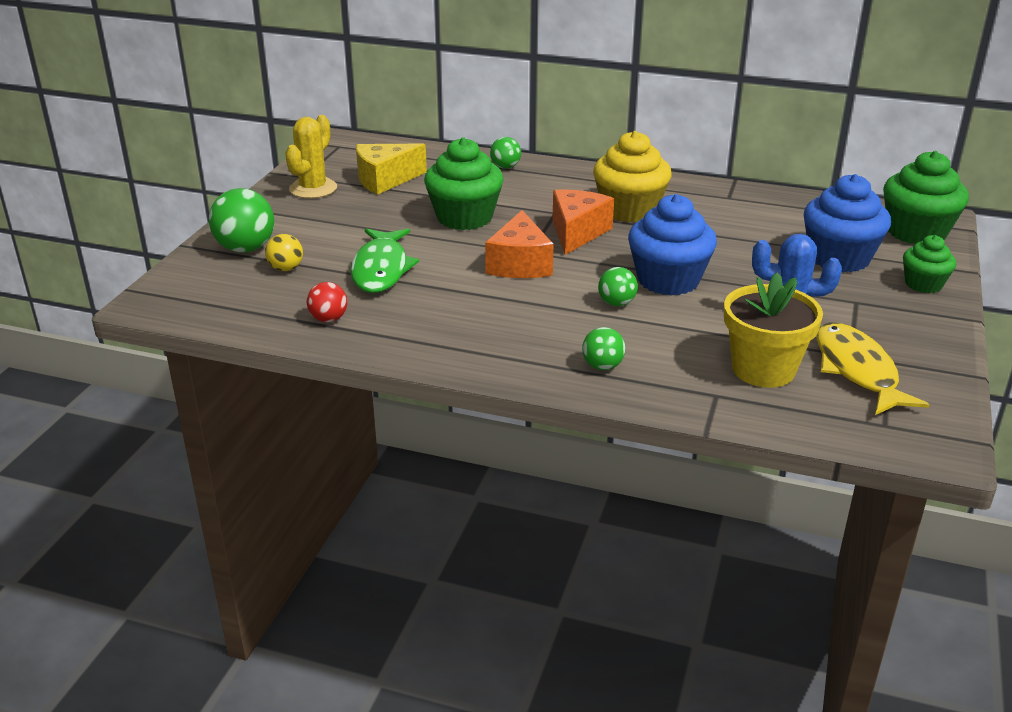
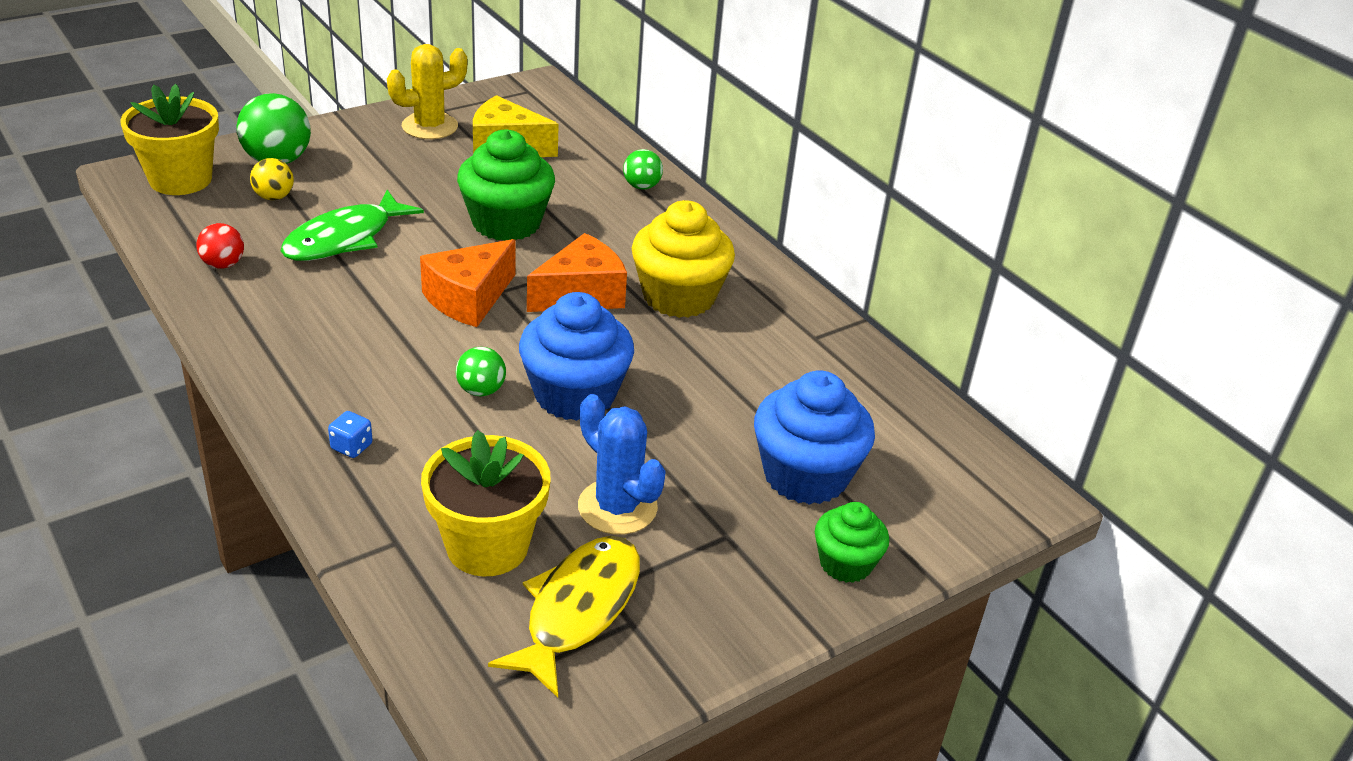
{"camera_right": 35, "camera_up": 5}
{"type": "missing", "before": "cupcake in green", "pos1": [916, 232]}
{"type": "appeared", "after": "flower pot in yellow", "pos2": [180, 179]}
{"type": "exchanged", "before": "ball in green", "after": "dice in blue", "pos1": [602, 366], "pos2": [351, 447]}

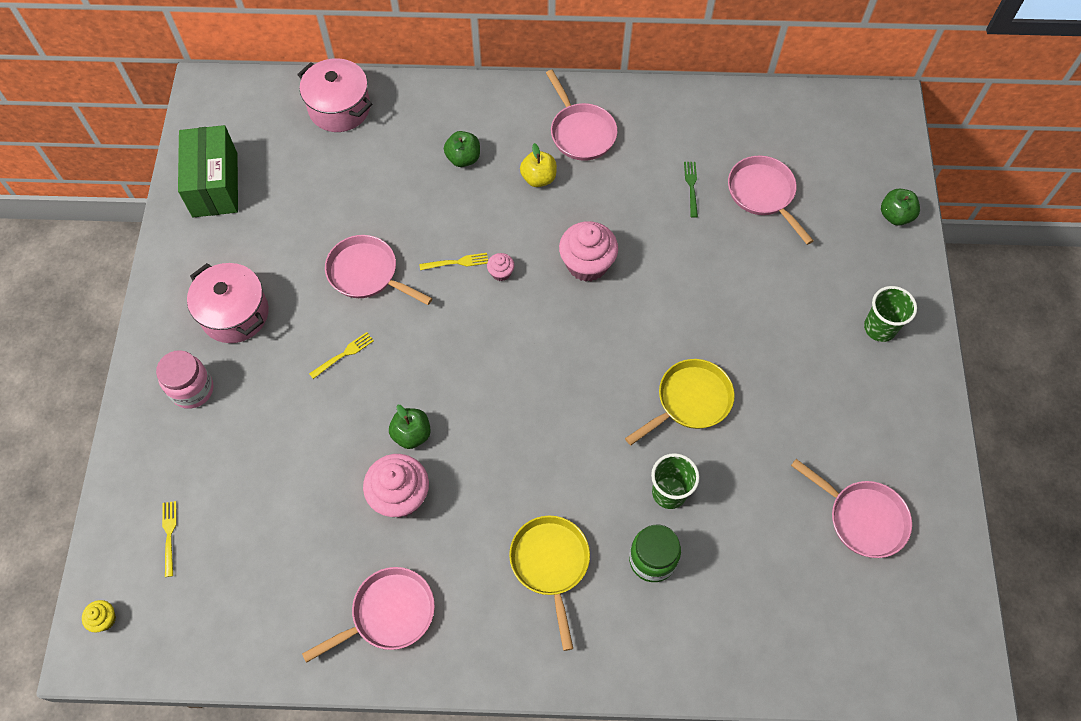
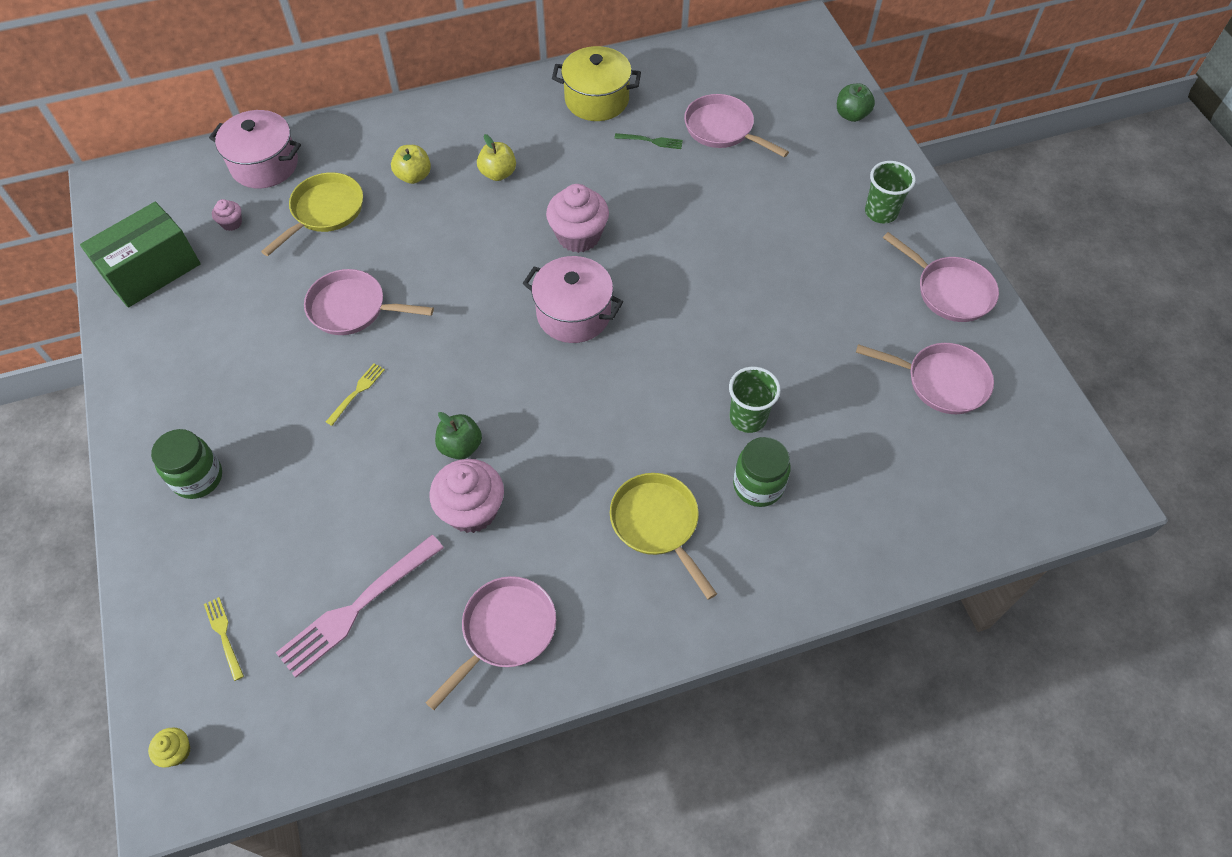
{"camera_right": -20, "camera_up": -5}
{"type": "missing", "before": "fork in yellow", "pos1": [457, 262]}
{"type": "appeared", "after": "fork in pink", "pos2": [356, 608]}
{"type": "appeared", "after": "pot in yellow", "pos2": [597, 100]}
{"type": "relocated", "before": "pot in pink", "pos1": [235, 314], "pos2": [573, 314]}
{"type": "relocated", "before": "cupcake in pink", "pos1": [501, 273], "pos2": [231, 223]}
{"type": "relocated", "before": "pan in pink", "pos1": [581, 132], "pos2": [950, 291]}
{"type": "relocated", "before": "pan in yellow", "pos1": [690, 401], "pos2": [325, 211]}
{"type": "colour", "before": "jar in pink", "after": "jar in green", "pos1": [192, 389], "pos2": [198, 478]}
{"type": "colour", "before": "apple in green", "after": "apple in yellow", "pos1": [463, 158], "pos2": [414, 176]}
{"type": "spun", "before": "box in green", "pos1": [215, 185], "pos2": [152, 271], "turn": 75}
{"type": "spun", "before": "fork in green", "pos1": [691, 186], "pos2": [651, 141], "turn": 120}

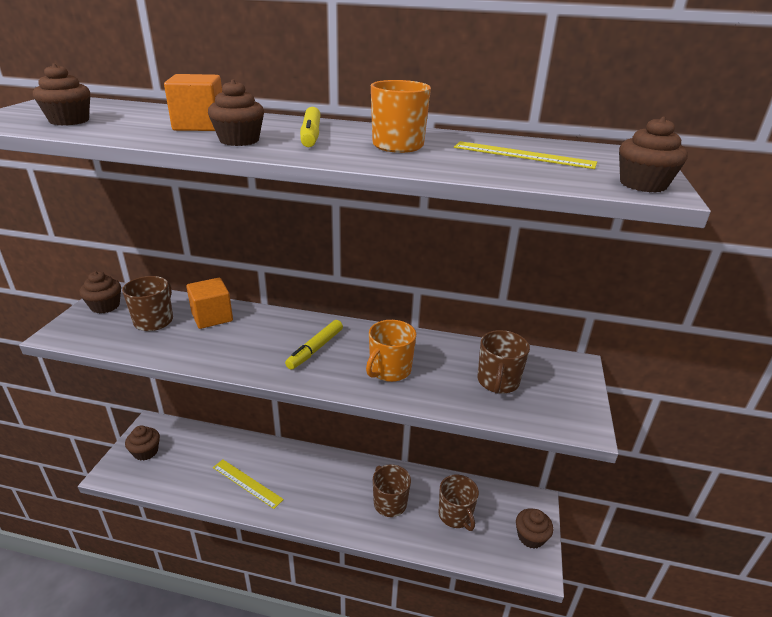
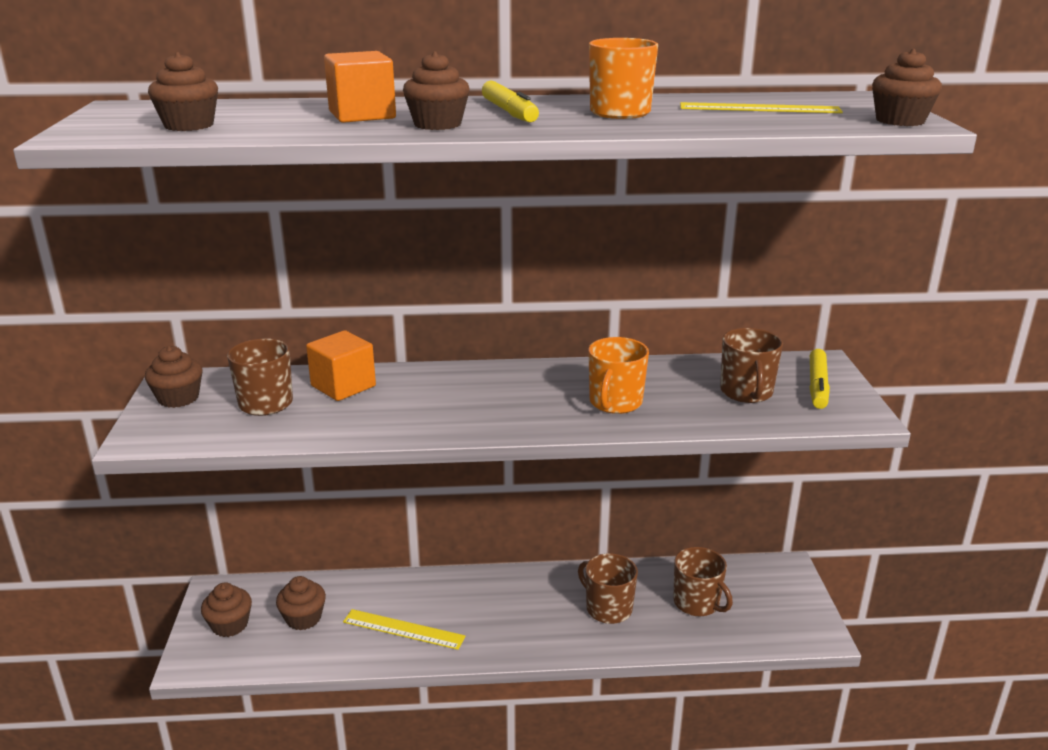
{"camera_right": -15, "camera_up": -5}
{"type": "relocated", "before": "marker in yellow", "pos1": [315, 349], "pos2": [817, 386]}
{"type": "relocated", "before": "cupcake in brown", "pos1": [530, 537], "pos2": [303, 618]}

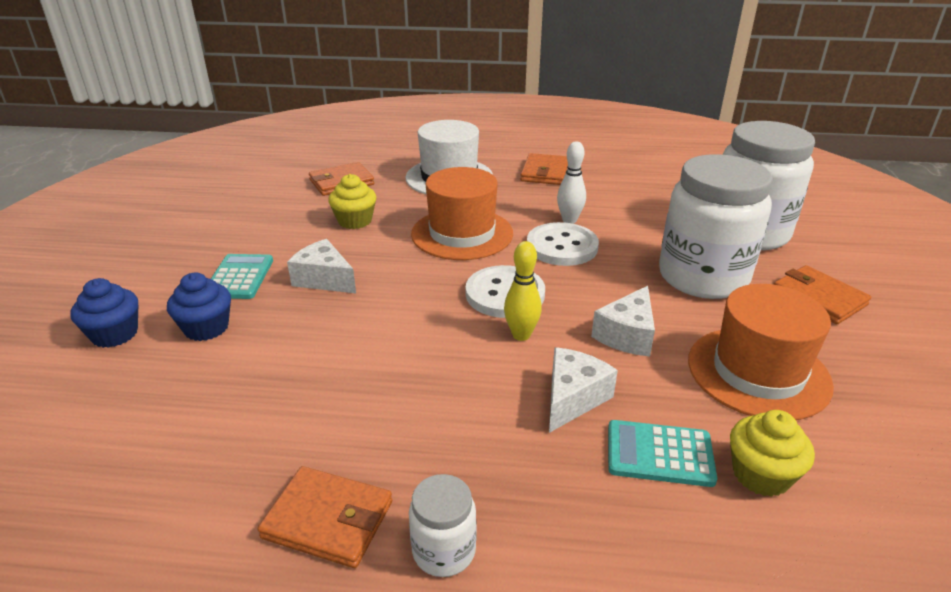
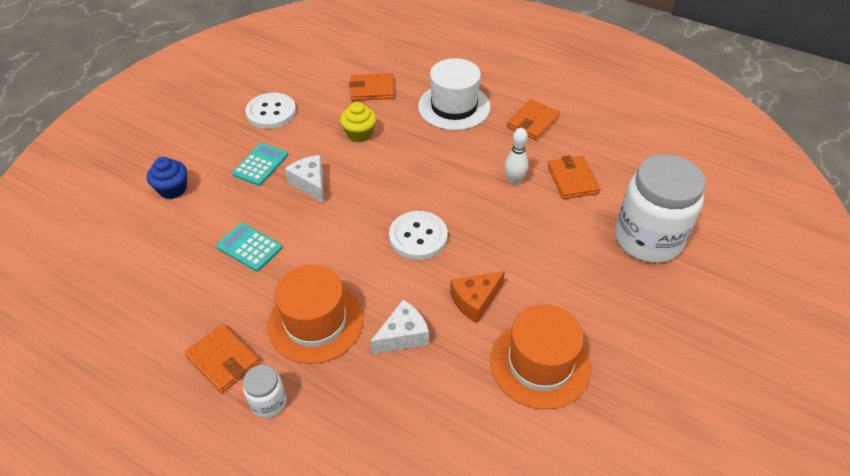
{"camera_right": 25, "camera_up": 15}
{"type": "missing", "before": "cupcake in blue", "pos1": [206, 328]}
{"type": "missing", "before": "bowling pin in yellow", "pos1": [521, 335]}
{"type": "missing", "before": "jar in white", "pos1": [702, 277]}
{"type": "missing", "before": "cupcake in yellow", "pos1": [761, 474]}
{"type": "relocated", "before": "hat in orange", "pos1": [462, 234], "pos2": [315, 322]}
{"type": "relocated", "before": "button in white", "pos1": [562, 246], "pos2": [271, 112]}
{"type": "relocated", "before": "calculator in turquoise", "pos1": [659, 454], "pos2": [249, 247]}
{"type": "relocated", "before": "wallet in orange", "pos1": [818, 298], "pos2": [572, 179]}
{"type": "colour", "before": "cheese in white", "after": "cheese in orange", "pos1": [627, 335], "pos2": [475, 301]}

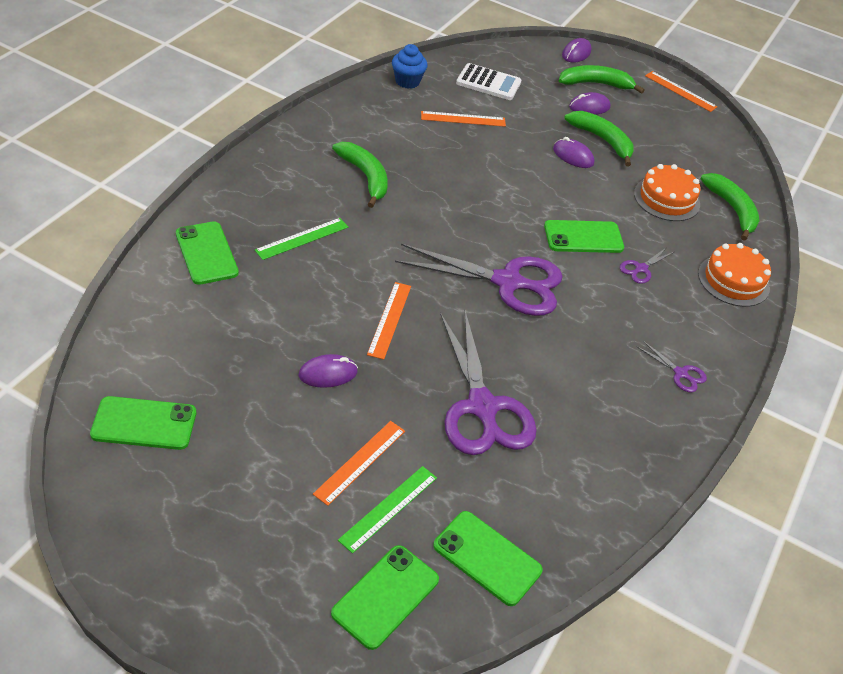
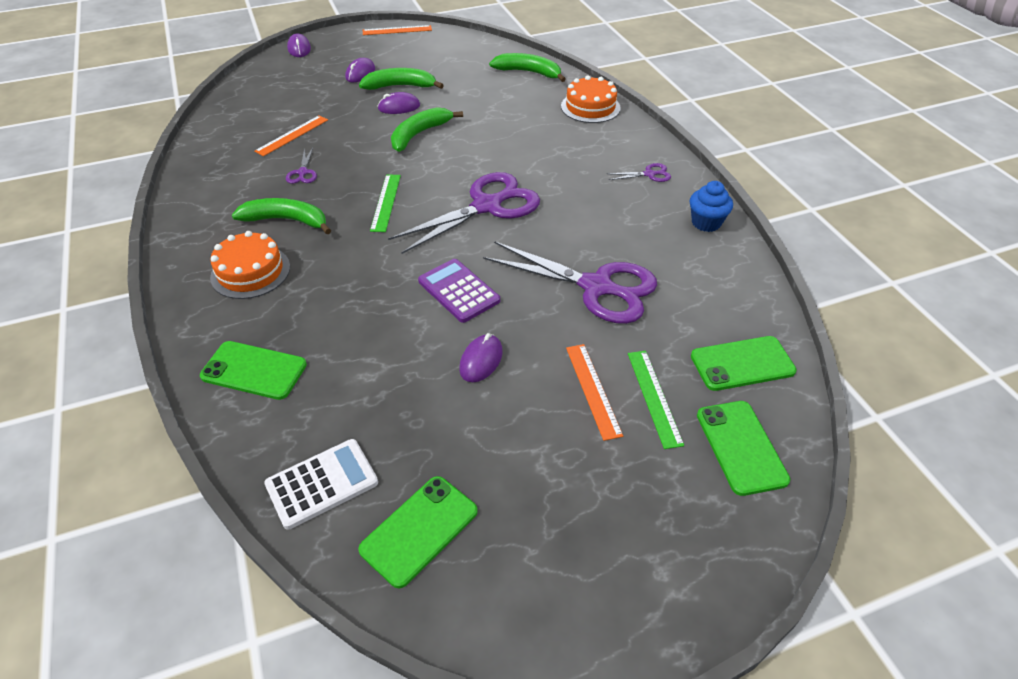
{"camera_right": -45, "camera_up": 0}
{"type": "missing", "before": "phone in green", "pos1": [583, 237]}
{"type": "relocated", "before": "ruler in green", "pos1": [302, 238], "pos2": [385, 202]}
{"type": "relocated", "before": "cupcake in blue", "pos1": [407, 81], "pos2": [706, 223]}
{"type": "relocated", "before": "calculator in white", "pos1": [488, 83], "pos2": [322, 483]}
{"type": "relocated", "before": "banana in green", "pos1": [595, 84], "pos2": [419, 134]}
{"type": "relocated", "before": "scissors in purple", "pos1": [641, 269], "pos2": [303, 173]}
{"type": "relocated", "before": "cake in orange", "pos1": [666, 199], "pos2": [250, 272]}
{"type": "exchanged", "before": "ruler in orange", "after": "calculator in purple", "pos1": [389, 319], "pos2": [458, 291]}

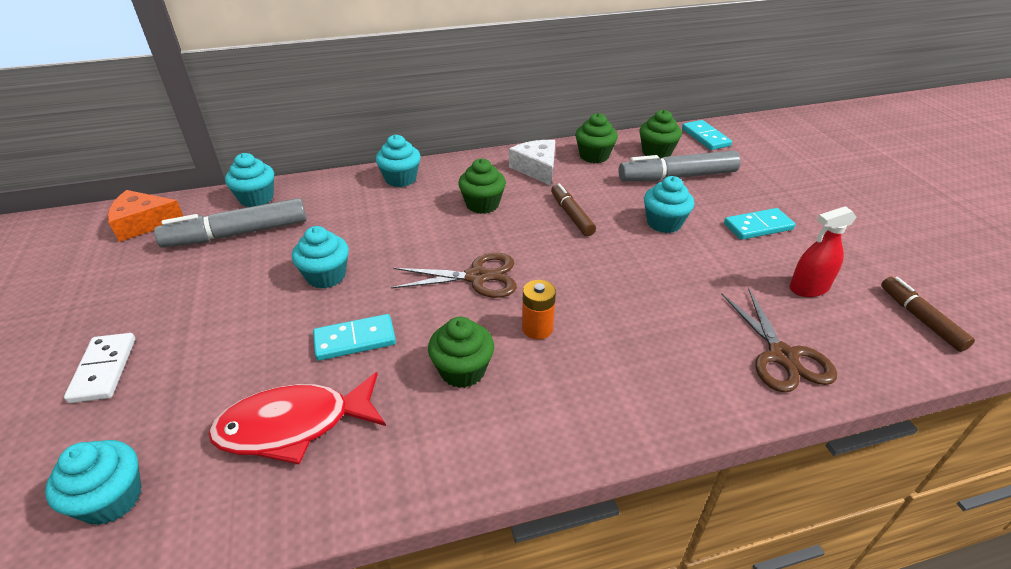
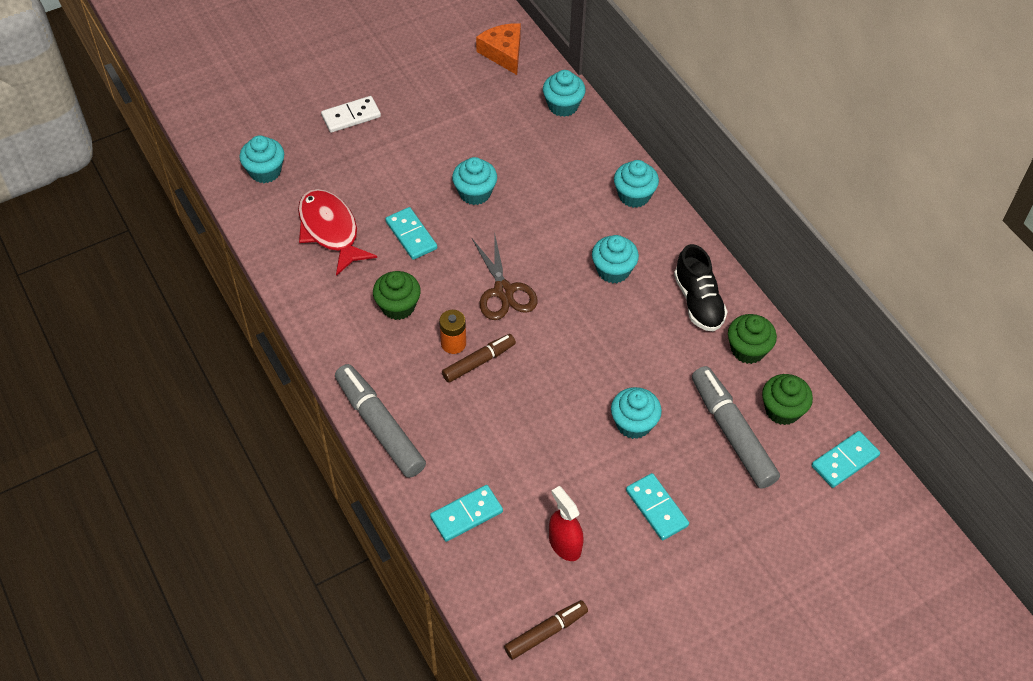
{"camera_right": 75, "camera_up": 15}
{"type": "relocated", "before": "marker in grey", "pos1": [237, 234], "pos2": [380, 426]}
{"type": "relocated", "before": "marker in brown", "pos1": [571, 215], "pos2": [479, 362]}
{"type": "exchanged", "before": "cheese in white", "after": "shoe in black", "pos1": [537, 169], "pos2": [698, 302]}
{"type": "exchanged", "before": "scissors in brown", "after": "domino in turquoise", "pos1": [782, 356], "pos2": [466, 514]}
{"type": "colour", "before": "cupcake in green", "after": "cupcake in turquoise", "pos1": [482, 204], "pos2": [613, 270]}

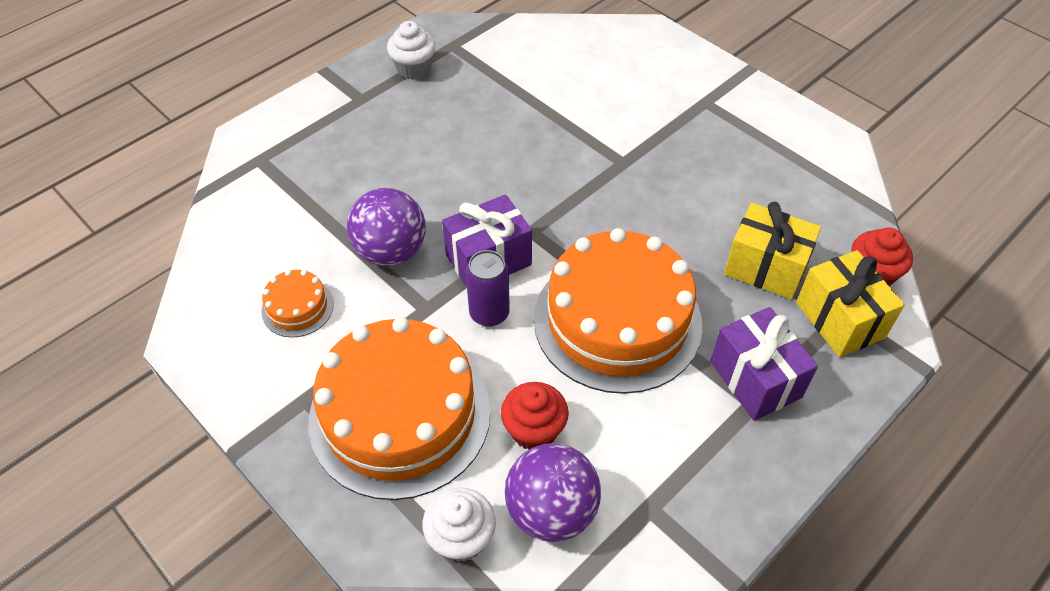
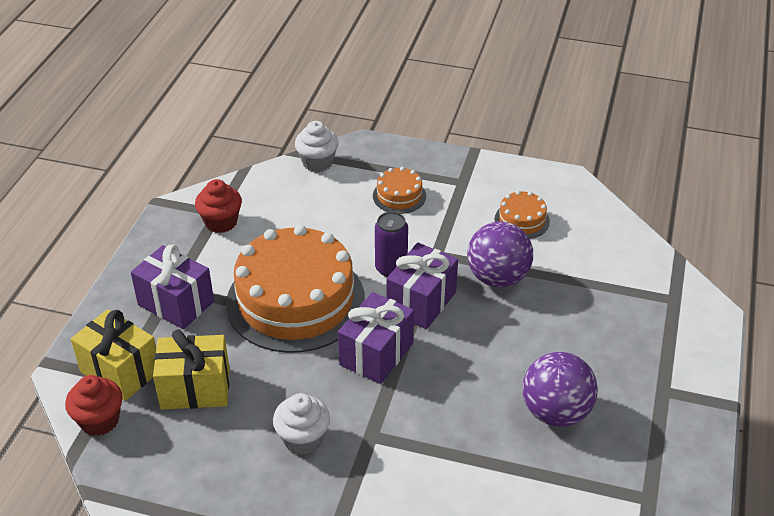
{"camera_right": 150, "camera_up": -10}
{"type": "appeared", "after": "gift in purple", "pos2": [376, 354]}
{"type": "relocated", "before": "cupcake in white", "pos1": [414, 69], "pos2": [303, 439]}
{"type": "relocated", "before": "cupcake in red", "pos1": [534, 430], "pos2": [221, 222]}
{"type": "relocated", "before": "ball in purple", "pos1": [551, 511], "pos2": [555, 412]}
{"type": "size", "before": "cake in orange", "pos1": [400, 415], "pos2": [399, 196], "scale": 0.43}

